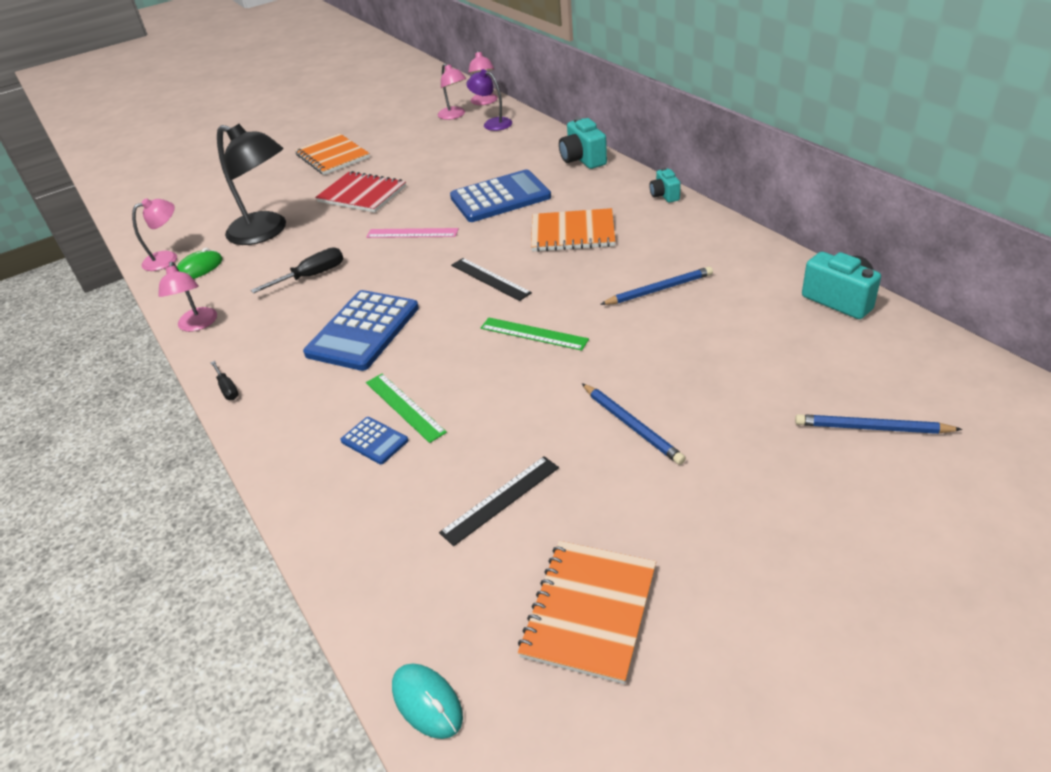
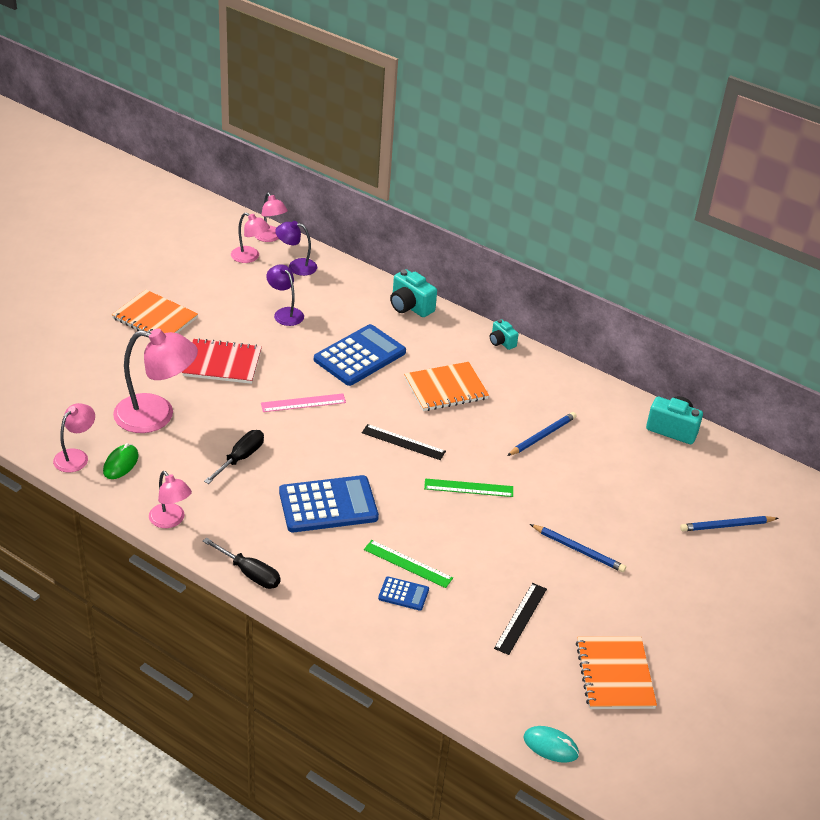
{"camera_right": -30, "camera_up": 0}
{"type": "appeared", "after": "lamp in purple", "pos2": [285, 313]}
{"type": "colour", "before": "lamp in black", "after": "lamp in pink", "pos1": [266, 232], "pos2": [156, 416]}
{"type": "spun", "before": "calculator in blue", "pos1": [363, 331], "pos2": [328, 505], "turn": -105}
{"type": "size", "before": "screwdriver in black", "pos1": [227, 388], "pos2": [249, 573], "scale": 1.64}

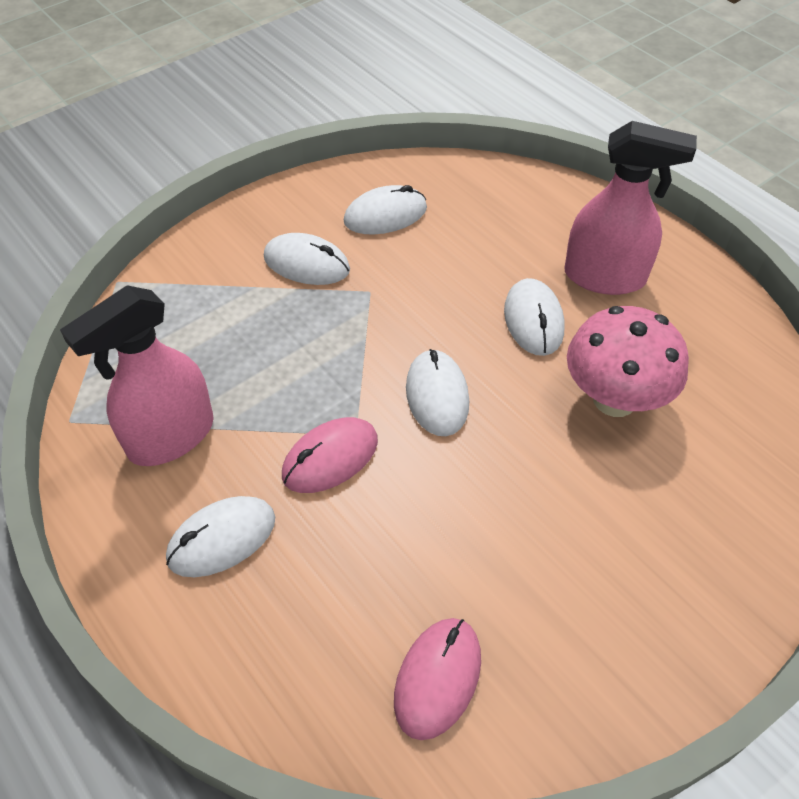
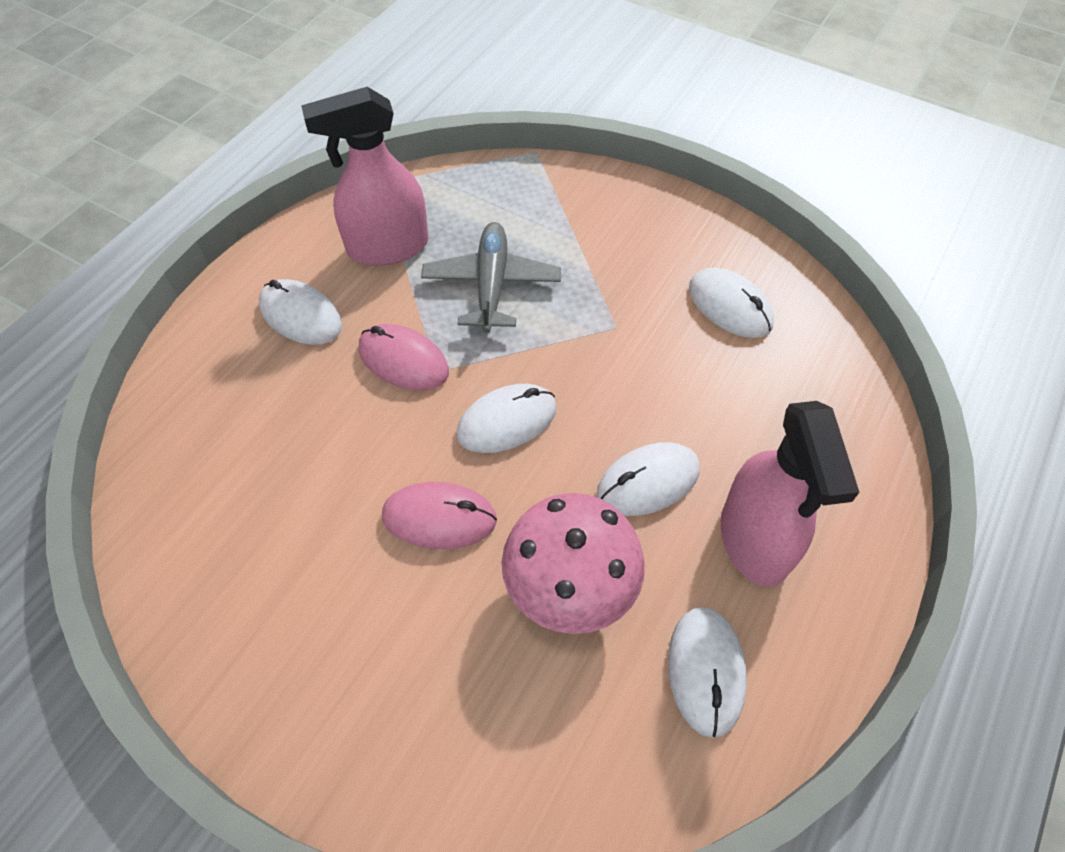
{"camera_right": 70, "camera_up": 5}
{"type": "appeared", "after": "plane in grey", "pos2": [491, 285]}
{"type": "relocated", "before": "mouse in white", "pos1": [306, 263], "pos2": [706, 671]}
{"type": "relocated", "before": "mouse in pink", "pos1": [437, 678], "pos2": [439, 518]}
{"type": "spun", "before": "spray bottle in pink", "pos1": [170, 437], "pos2": [387, 247], "turn": -45}

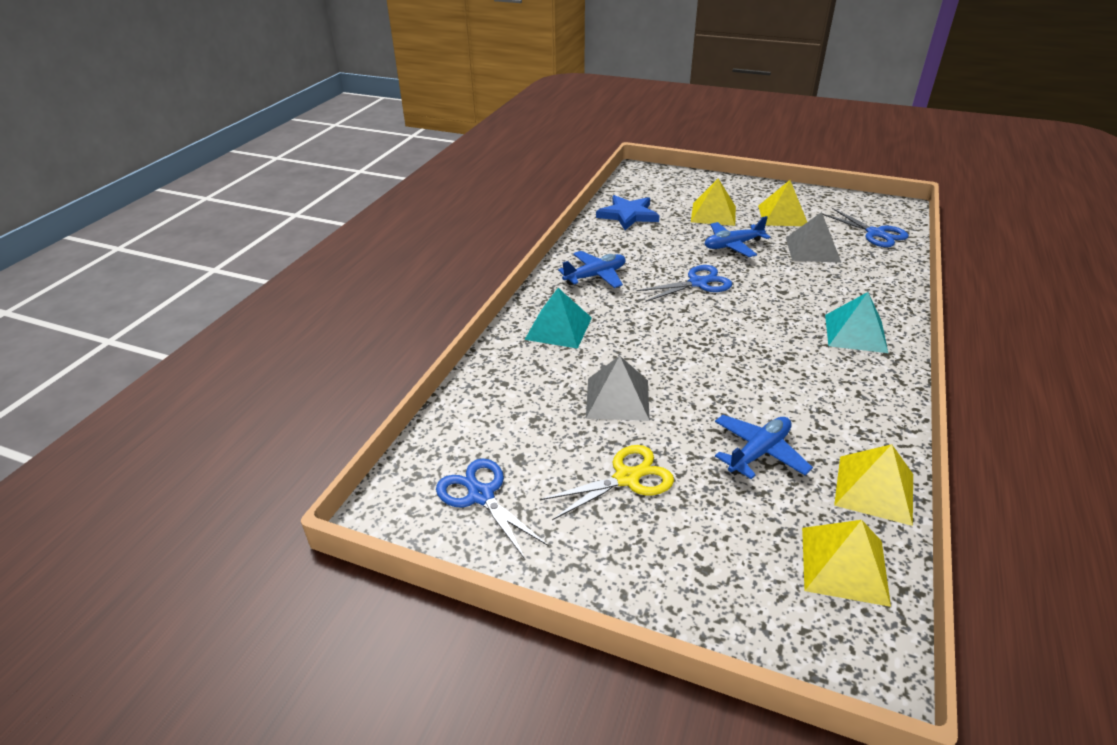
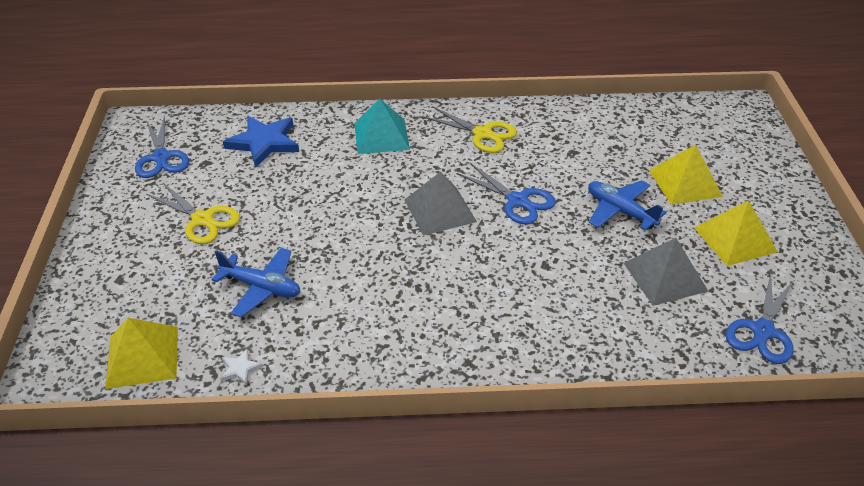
{"camera_right": 65, "camera_up": 5}
{"type": "missing", "before": "pyramid in turquoise", "pos1": [855, 333]}
{"type": "relocated", "before": "pyramid in grey", "pos1": [617, 399], "pos2": [440, 210]}
{"type": "relocated", "before": "star in blue", "pos1": [628, 215], "pos2": [264, 142]}
{"type": "exchanged", "before": "plane in blue", "after": "scissors in yellow", "pos1": [595, 276], "pos2": [482, 134]}
{"type": "exchanged", "before": "pyramid in yellow", "after": "star in white", "pos1": [874, 489], "pos2": [240, 369]}
{"type": "spun", "before": "scissors in blue", "pos1": [481, 495], "pos2": [161, 157], "turn": 135}

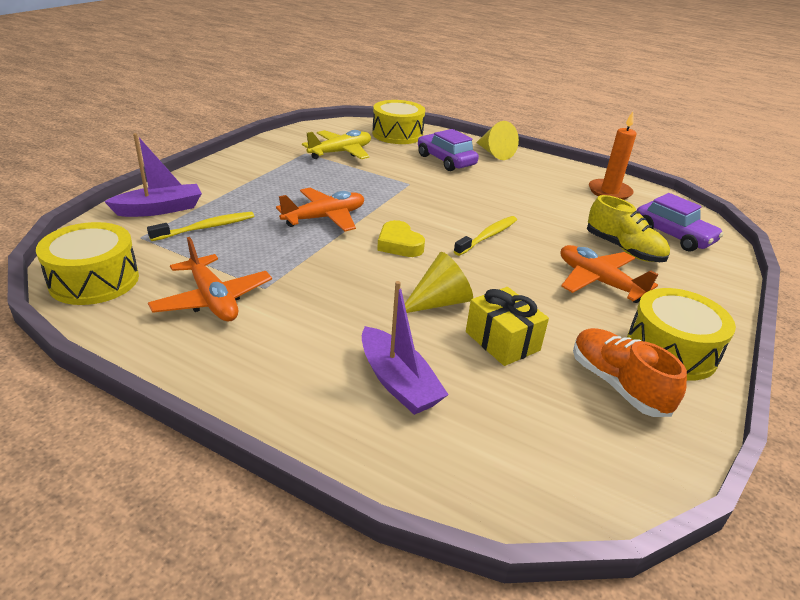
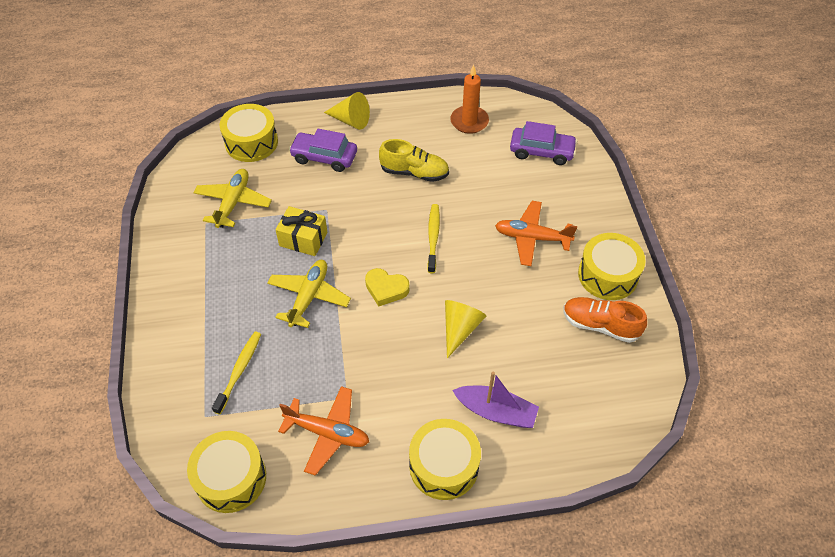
{"camera_right": -35, "camera_up": 20}
{"type": "missing", "before": "boat in purple", "pos1": [160, 209]}
{"type": "appeared", "after": "drum in yellow", "pos2": [444, 466]}
{"type": "relocated", "before": "gift in yellow", "pos1": [502, 341], "pos2": [303, 239]}
{"type": "relocated", "before": "shoe in yellow", "pos1": [623, 249], "pos2": [414, 172]}
{"type": "colour", "before": "plane in orange", "after": "plane in yellow", "pos1": [325, 218], "pos2": [309, 297]}

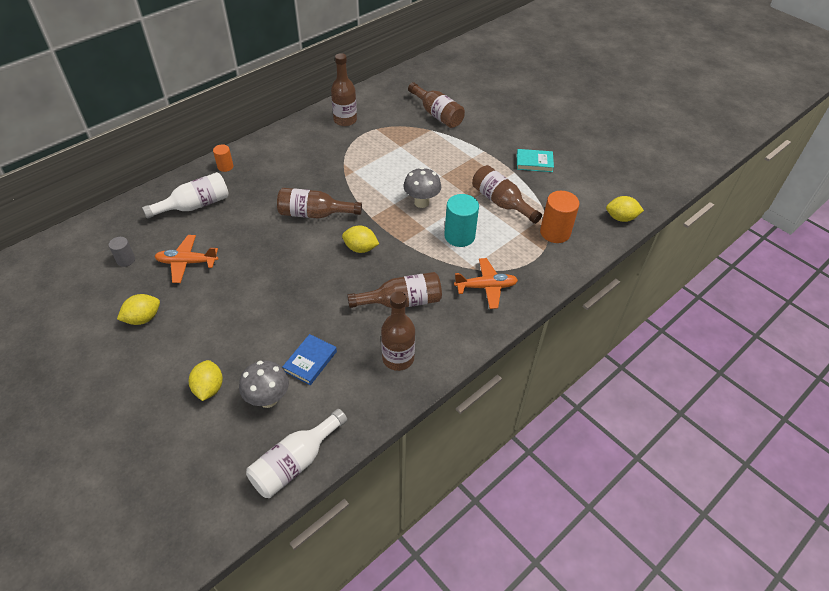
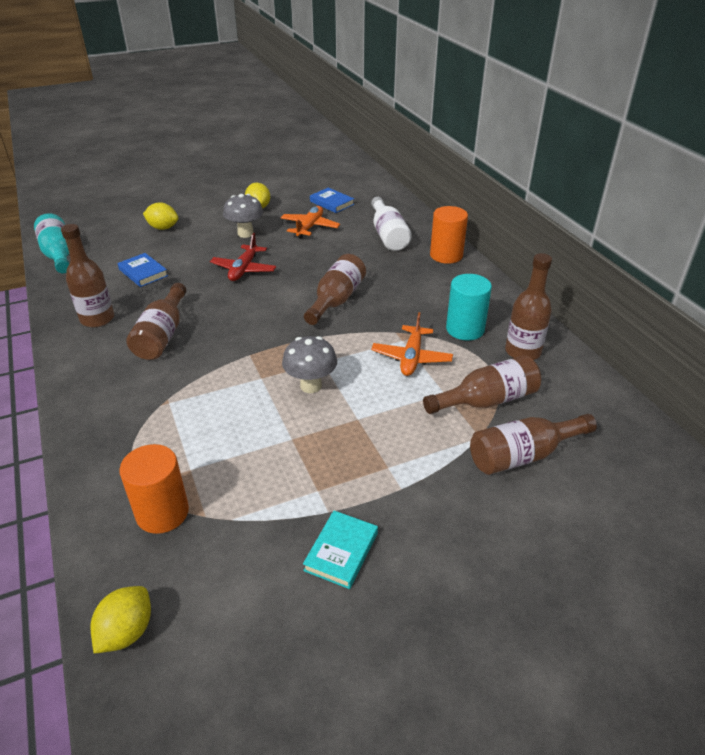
{"camera_right": 110, "camera_up": -10}
{"type": "missing", "before": "lemon in yellow", "pos1": [360, 248]}
{"type": "appeared", "after": "plane in red", "pos2": [244, 269]}
{"type": "relocated", "before": "mushroom in grey", "pos1": [268, 399], "pos2": [245, 233]}
{"type": "relocated", "before": "cylinder in turquoise", "pos1": [459, 236], "pos2": [465, 329]}
{"type": "relocated", "before": "plane in orange", "pos1": [486, 287], "pos2": [411, 357]}
{"type": "relocated", "before": "bottle in brown", "pos1": [501, 202], "pos2": [487, 400]}
{"type": "exchanged", "before": "cylinder in grey", "after": "book in blue", "pos1": [126, 260], "pos2": [332, 203]}
{"type": "colour", "before": "bottle in white", "after": "bottle in turquoise", "pos1": [295, 463], "pos2": [59, 255]}
{"type": "size", "before": "cylinder in orange", "pos1": [225, 167], "pos2": [446, 255], "scale": 1.8}

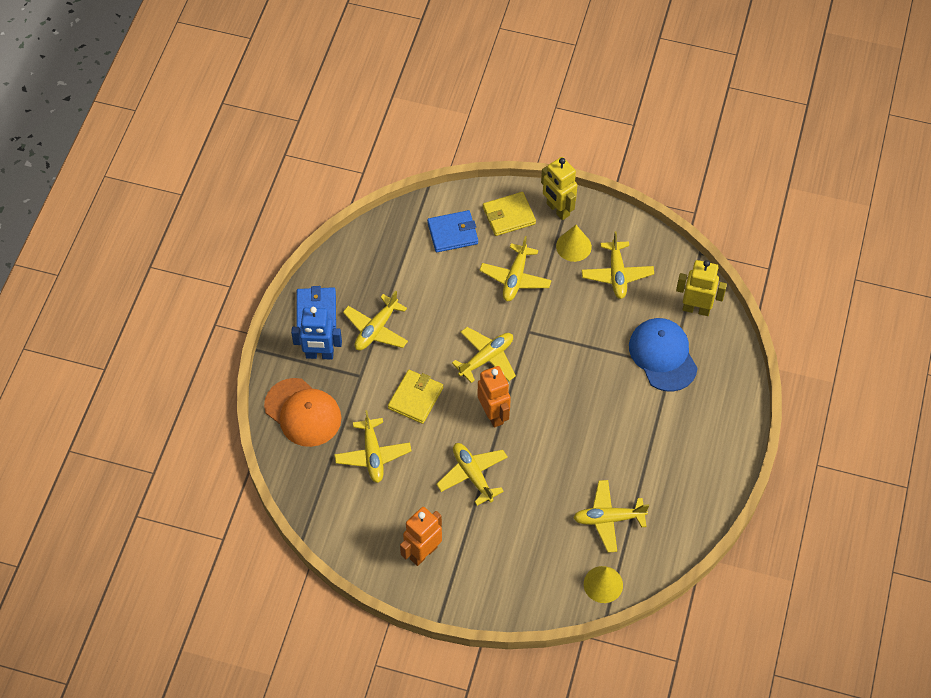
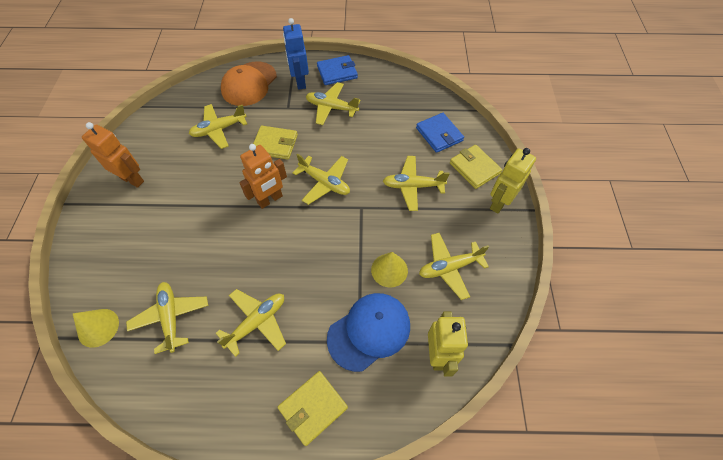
{"camera_right": 75, "camera_up": 0}
{"type": "appeared", "after": "wallet in yellow", "pos2": [313, 408]}
{"type": "relocated", "before": "plane in yellow", "pos1": [472, 475], "pos2": [257, 322]}
{"type": "relocated", "before": "cone in yellow", "pos1": [573, 246], "pos2": [389, 270]}

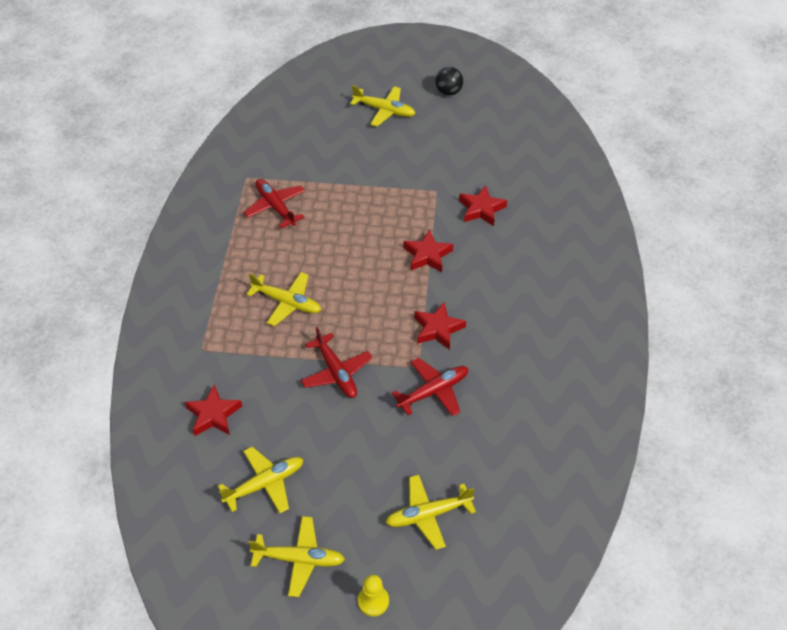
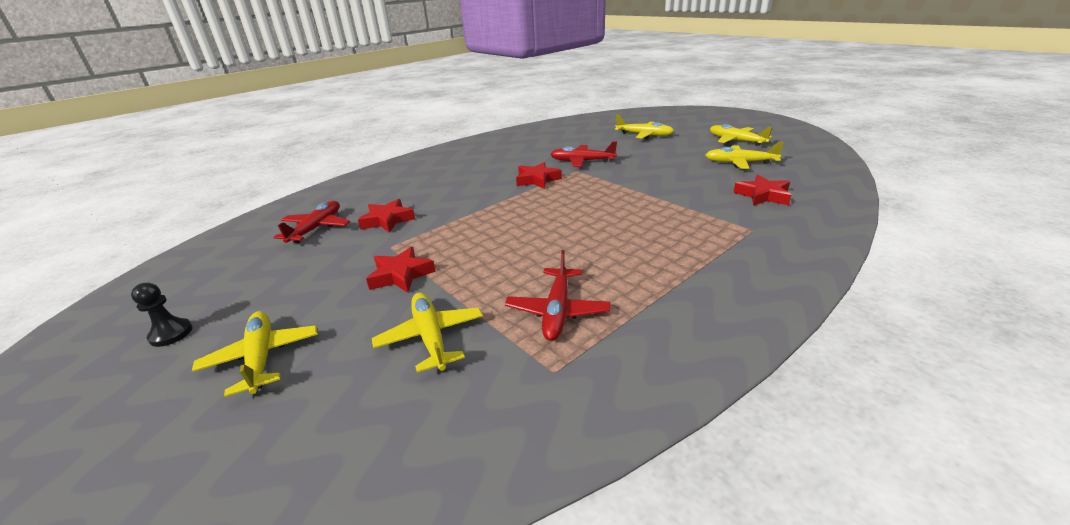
{"camera_right": -135, "camera_up": -20}
{"type": "missing", "before": "pawn in yellow", "pos1": [373, 601]}
{"type": "relocated", "before": "plane in yellow", "pos1": [287, 302], "pos2": [431, 337]}
{"type": "relocated", "before": "plane in red", "pos1": [336, 372], "pos2": [316, 228]}
{"type": "relocated", "before": "star in red", "pos1": [427, 255], "pos2": [401, 275]}
{"type": "exchanged", "before": "ball in black", "after": "pawn in black", "pos1": [448, 92], "pos2": [171, 334]}

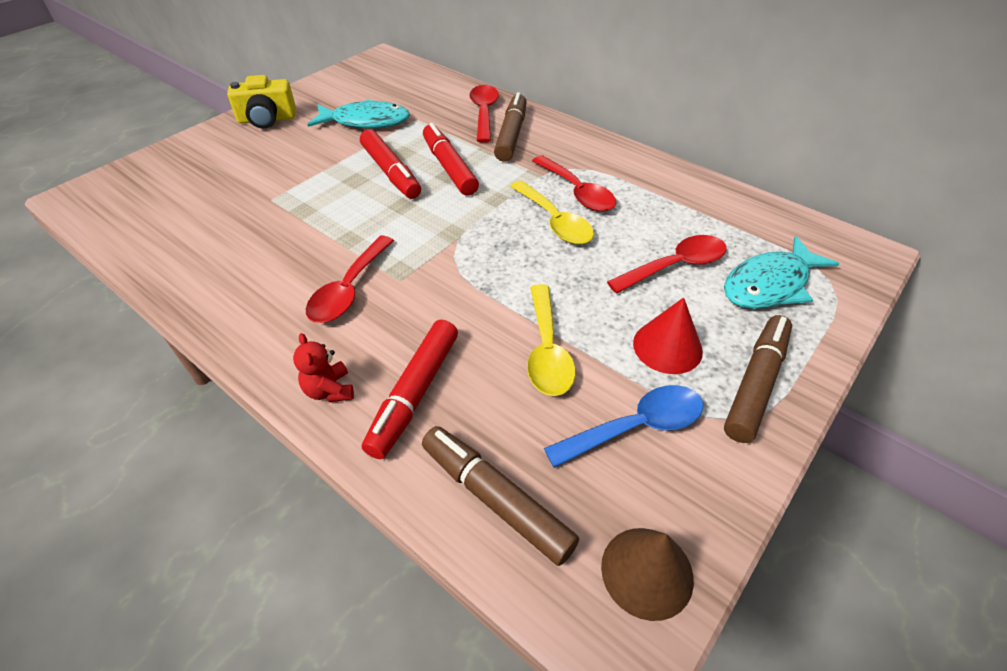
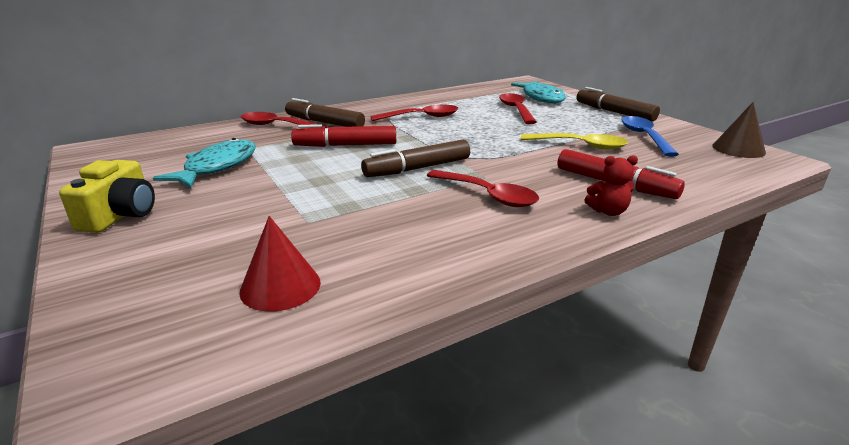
{"camera_right": -70, "camera_up": -20}
{"type": "missing", "before": "marker in red", "pos1": [391, 172]}
{"type": "missing", "before": "spoon in yellow", "pos1": [555, 221]}
{"type": "relocated", "before": "marker in brown", "pos1": [495, 499], "pos2": [417, 168]}
{"type": "relocated", "before": "cone in red", "pos1": [667, 347], "pos2": [280, 286]}

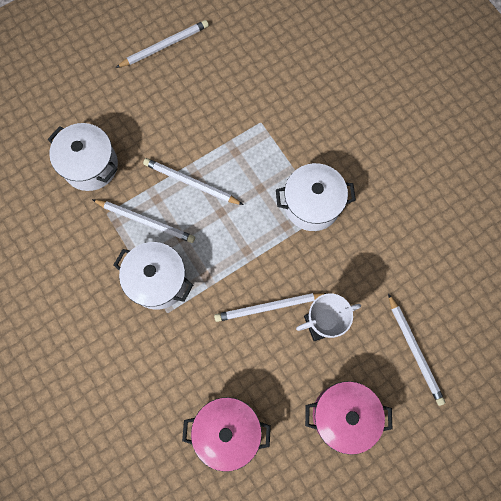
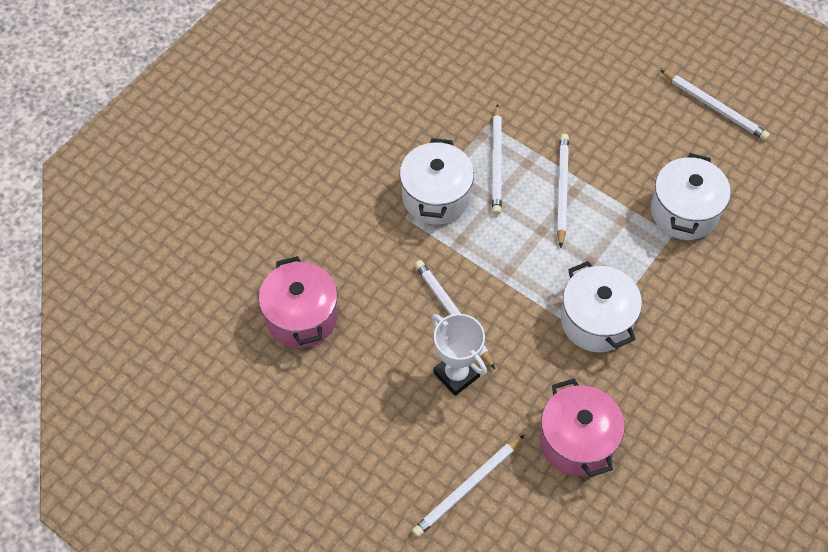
{"camera_right": 70, "camera_up": -15}
{"type": "relocated", "before": "pot in white", "pos1": [90, 166], "pos2": [684, 212]}
{"type": "relocated", "before": "pot in pink", "pos1": [343, 415], "pos2": [577, 441]}

